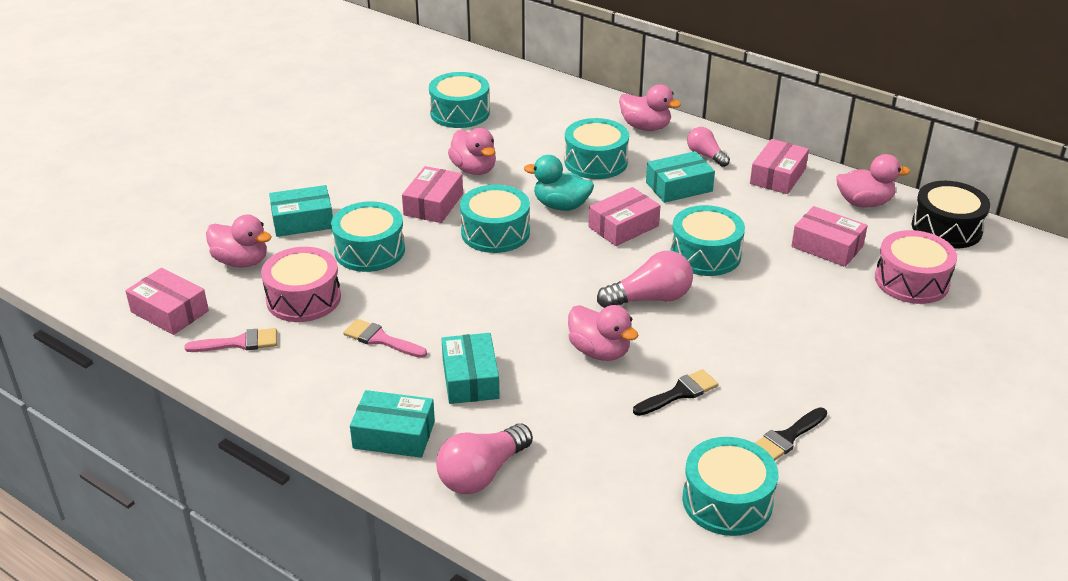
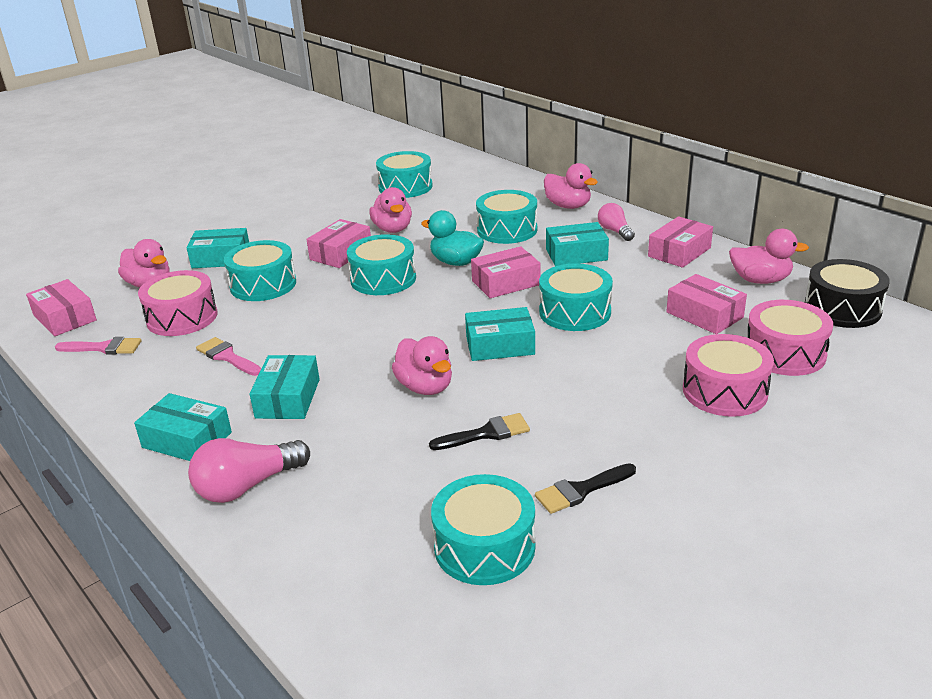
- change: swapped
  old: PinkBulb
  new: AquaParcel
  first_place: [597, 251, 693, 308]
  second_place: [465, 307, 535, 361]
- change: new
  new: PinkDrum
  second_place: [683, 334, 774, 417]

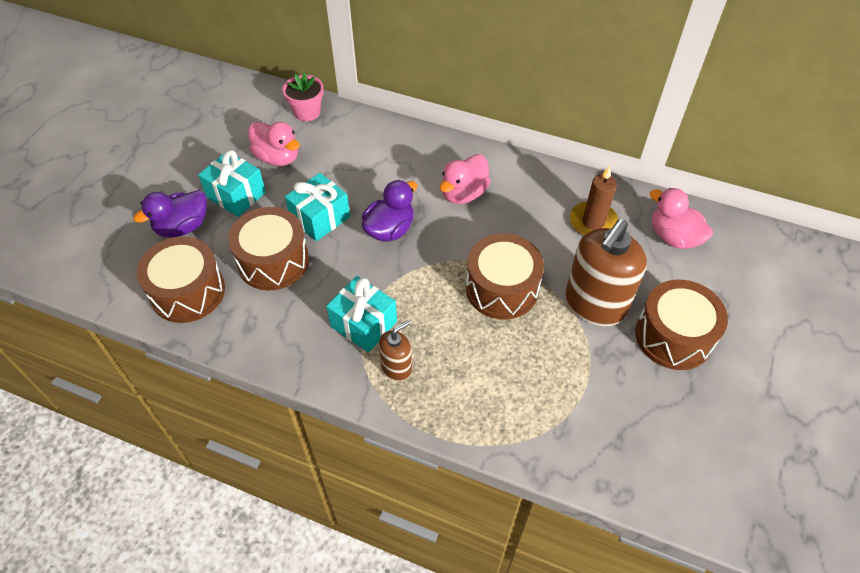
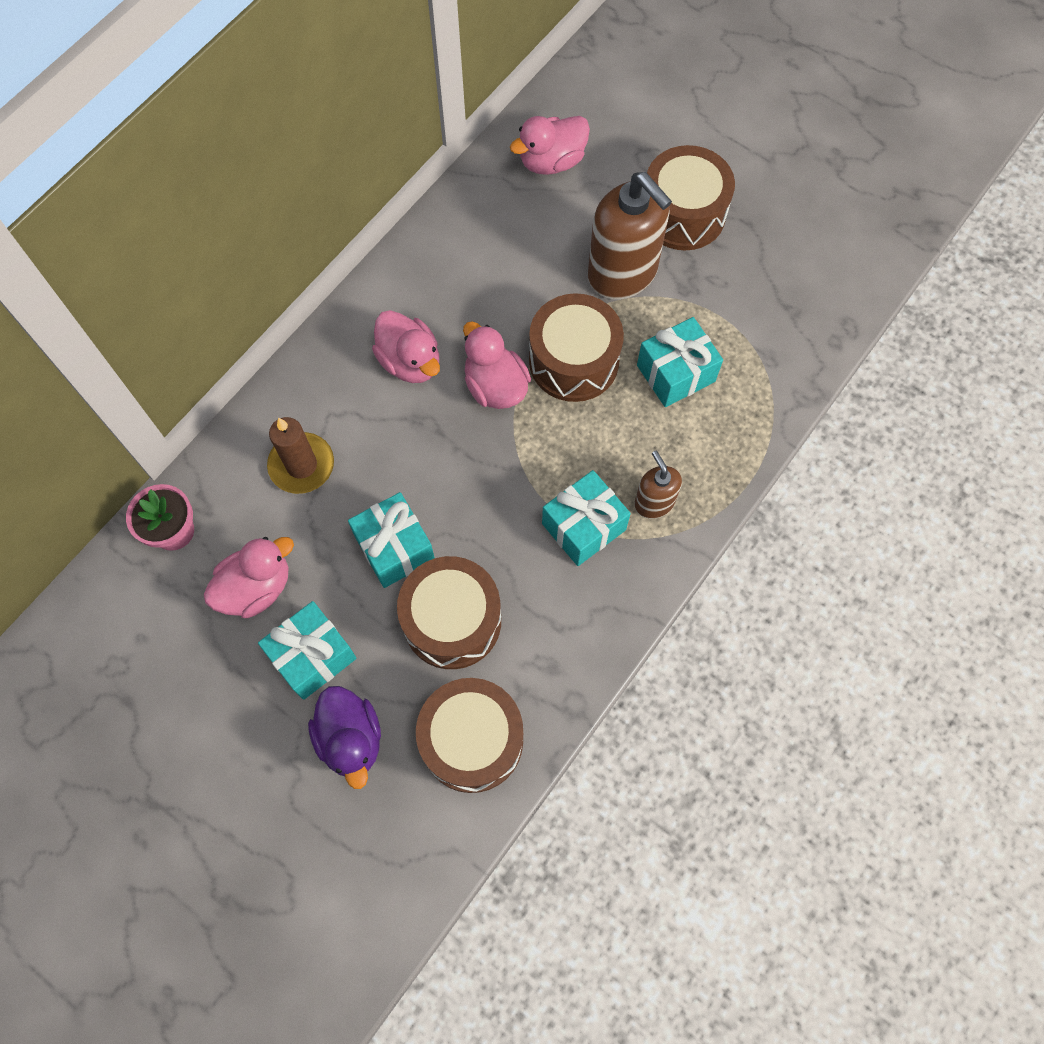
- change: shifted
  old: BrownCandle
  first_place: [570, 166, 619, 236]
  second_place: [267, 417, 334, 494]
- change: new
  new: PinkToyDuck
  second_place: [463, 321, 531, 409]
- change: new
  new: AquaGift
  second_place: [637, 317, 723, 407]
- change: gone
  old: VioletToyDuck
  first_place: [362, 180, 417, 241]

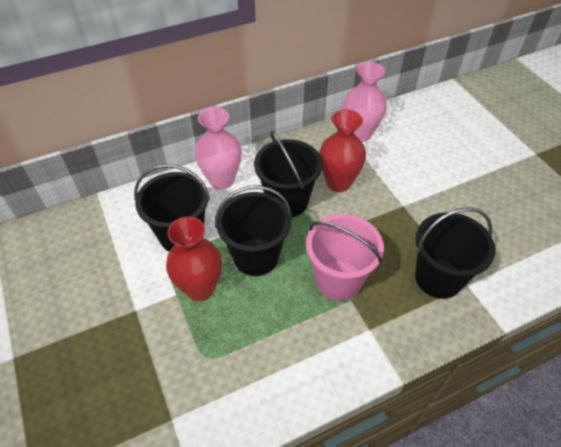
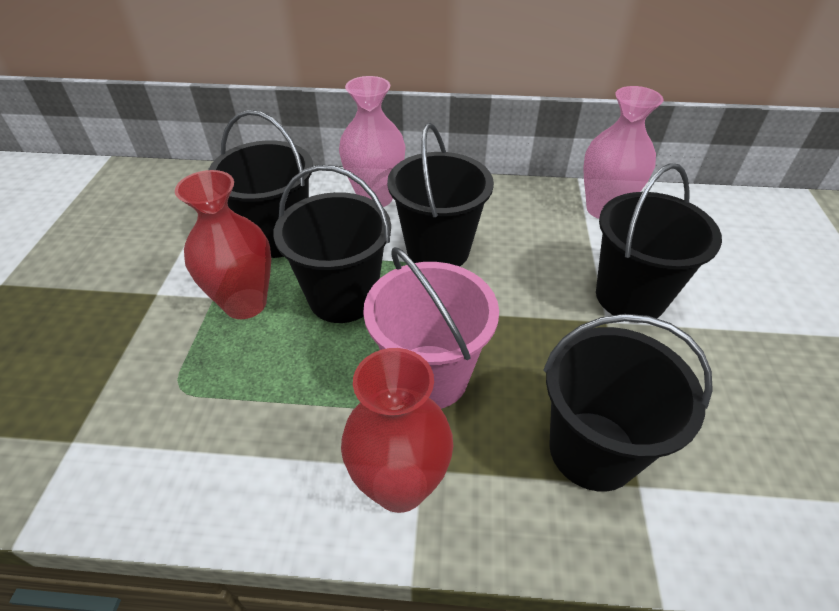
- change: shifted
  old: RedVase
  first_place: [319, 110, 366, 192]
  second_place: [341, 348, 453, 513]
- change: new
  new: JetBlackSandBucket
  second_place: [596, 163, 722, 318]

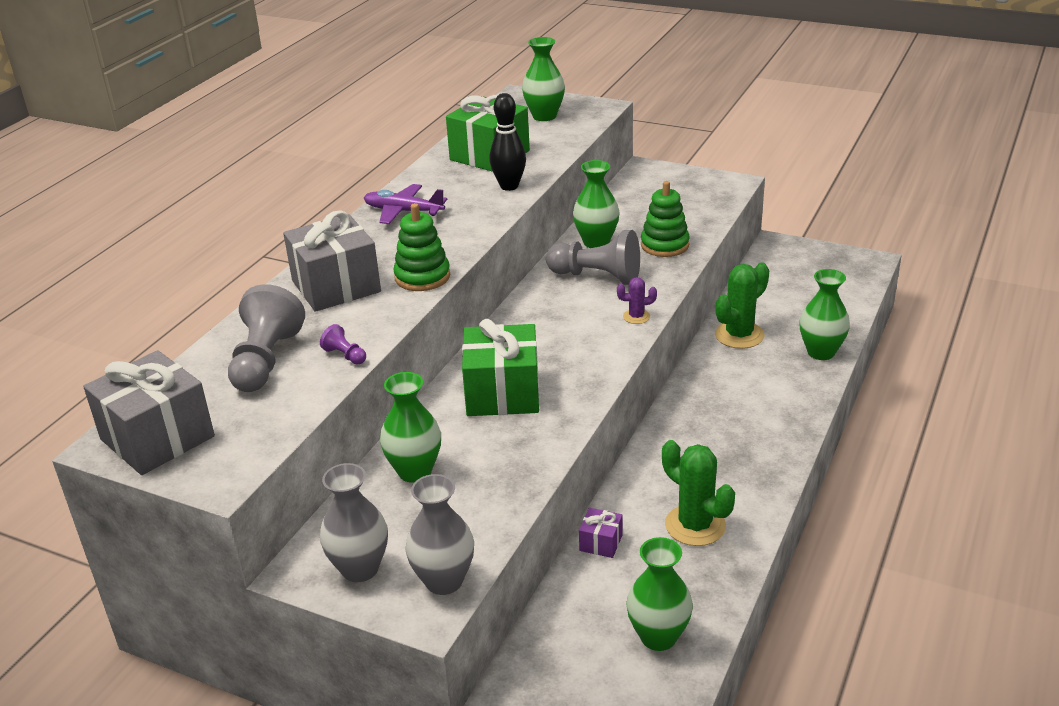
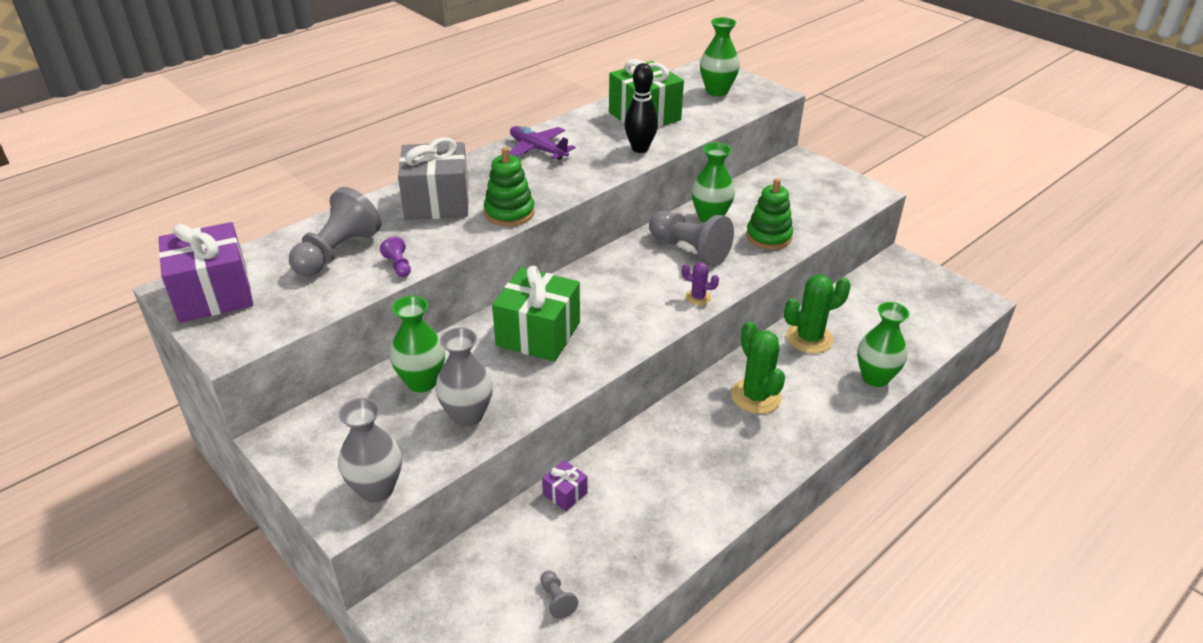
- change: repainted
  old: GreyGift
  new: VioletGift
  first_place: [83, 350, 215, 475]
  second_place: [159, 222, 253, 323]
- change: shifted
  old: GreyVase
  first_place: [320, 463, 388, 582]
  second_place: [435, 327, 493, 427]
- change: swapped
  old: LeafGreenVase
  new: GreyChessPawn
  first_place: [626, 537, 693, 651]
  second_place: [540, 571, 578, 619]
- change: shifted
  old: LeafGreenPricklyPlant
  first_place: [662, 440, 735, 546]
  second_place: [731, 321, 785, 414]

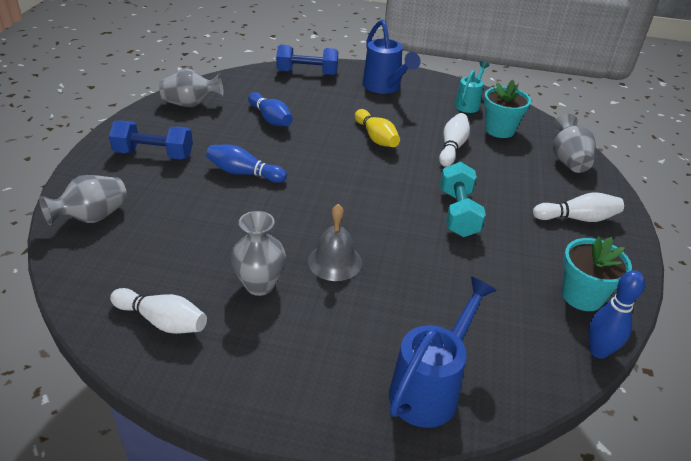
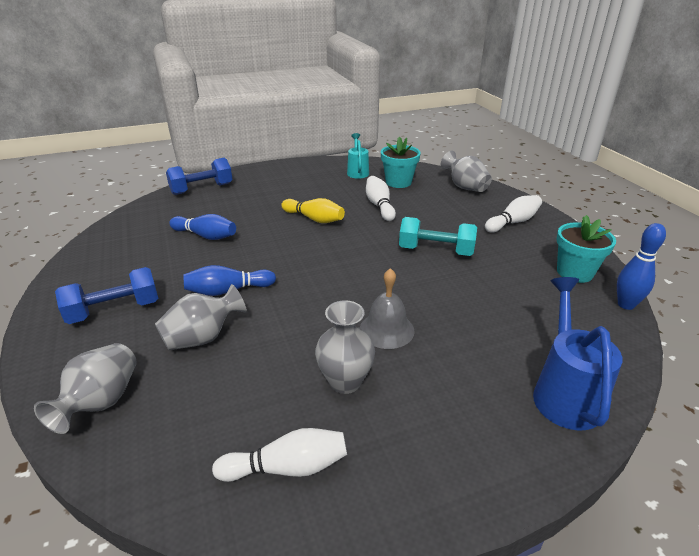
- change: shifted
  old: GreyVase
  first_place: [159, 69, 223, 107]
  second_place: [155, 284, 247, 350]
- change: rotated
  old: AquaFreeWeight
  first_place: [440, 162, 486, 237]
  second_place: [399, 217, 477, 256]
  degrees: -45
- change: gone
  old: RoyalBlueWateringPot
  first_place: [362, 20, 421, 94]

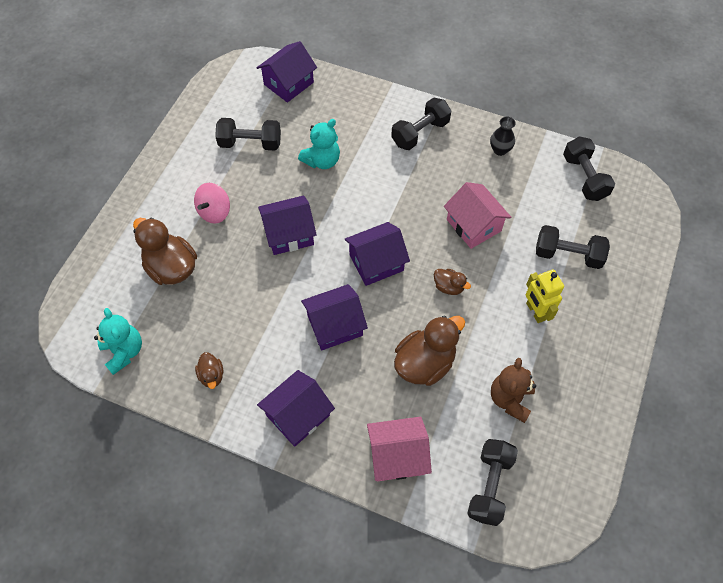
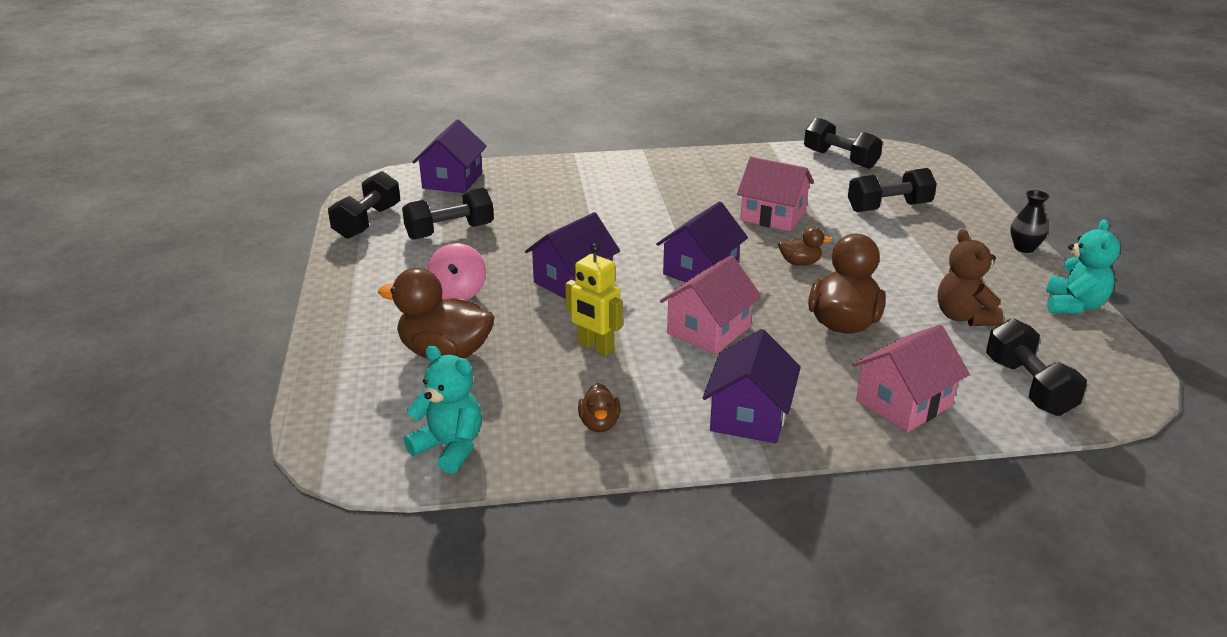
- change: shifted
  old: JetBlackFreeWeight
  first_place: [391, 98, 452, 150]
  second_place: [328, 171, 400, 239]
- change: shifted
  old: BrightYellowToyRobot
  first_place: [526, 269, 564, 323]
  second_place: [565, 244, 623, 356]
- change: rotated
  old: BrownToyDuck
  first_place: [195, 352, 223, 389]
  second_place: [578, 383, 620, 432]
  degrees: 45
- change: repainted
  old: VioletToyHouse
  new: PinkToyHouse
  first_place: [301, 284, 368, 350]
  second_place: [660, 255, 762, 354]
- change: shifted
  old: JetBlackVase
  first_place: [490, 117, 516, 156]
  second_place: [1010, 190, 1049, 253]
- change: shifted
  old: AquaStuffedBear
  first_place: [298, 119, 340, 169]
  second_place: [1046, 219, 1120, 314]

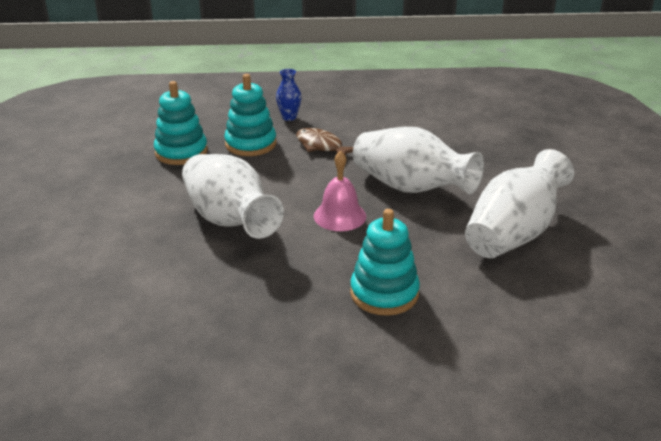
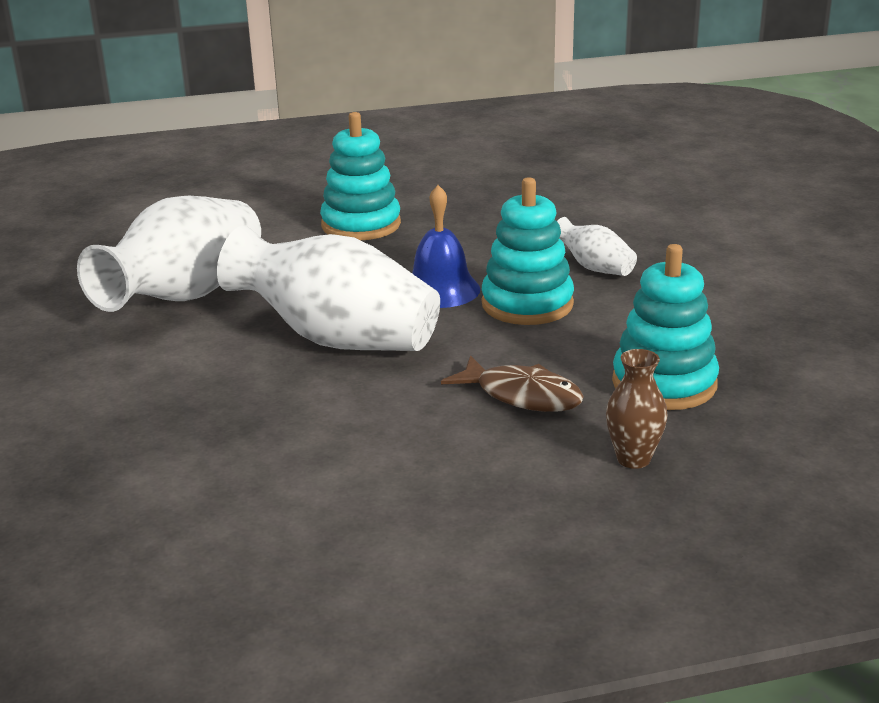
- change: repainted
  old: PinkHandBell
  new: RoyalBlueHandBell
  first_place: [314, 151, 366, 231]
  second_place: [412, 185, 480, 308]
- change: shifted
  old: AquaStackingToy
  first_place: [154, 81, 208, 165]
  second_place: [482, 177, 574, 325]
- change: scaled
  old: PureWhiteVase
  first_place: [182, 154, 284, 239]
  second_place: [557, 217, 637, 276]
  factor: 0.45
- change: repainted
  old: RoyalBlueVase
  new: BrownVase
  first_place: [276, 69, 301, 121]
  second_place: [606, 349, 668, 469]

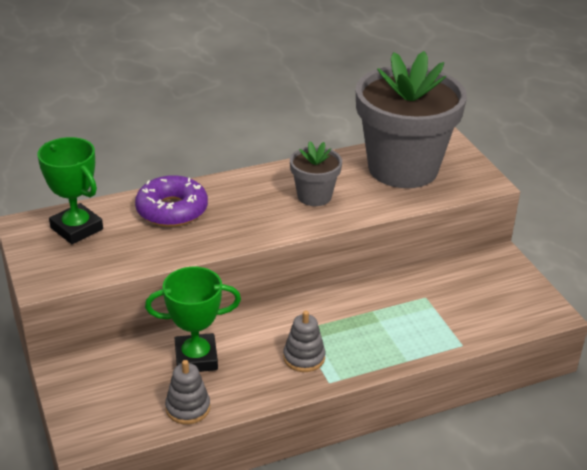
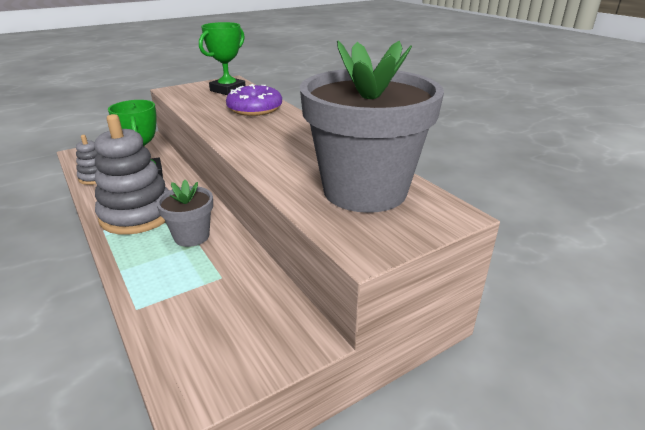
- change: scaled
  old: GreyStackingToy
  first_place: [283, 311, 325, 372]
  second_place: [94, 114, 169, 235]
  factor: 1.99
- change: shifted
  old: GreyFlowerPot
  first_place: [290, 141, 342, 206]
  second_place: [156, 180, 213, 247]

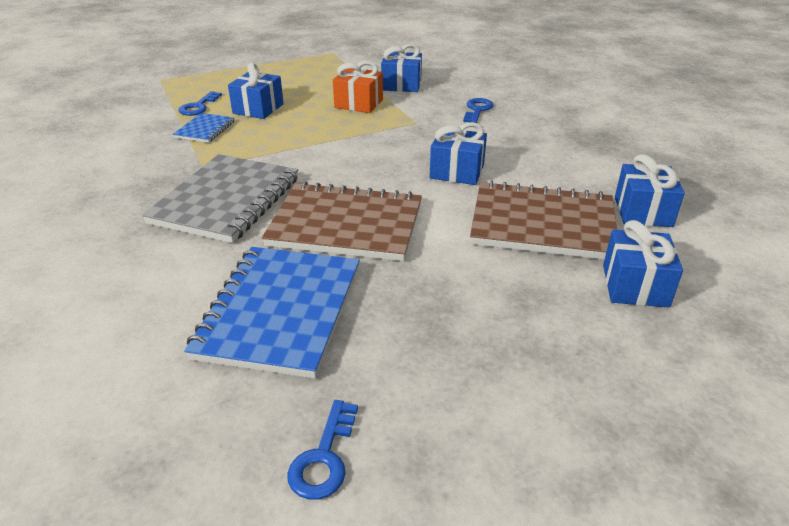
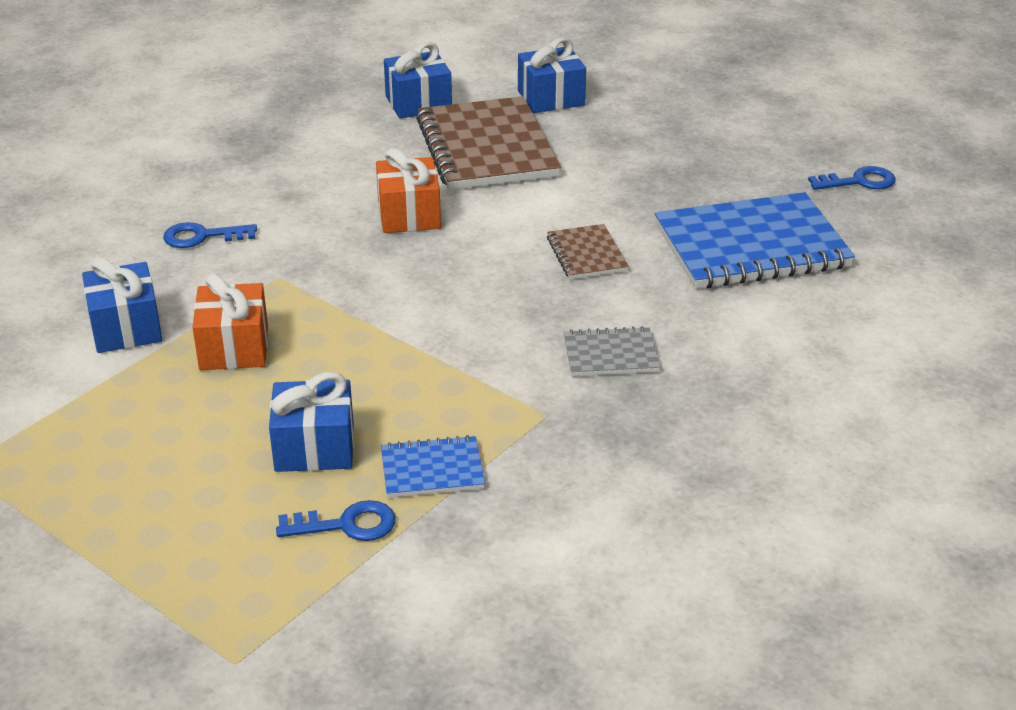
- change: repainted
  old: RoyalBlueGift
  new: OrangeColouredGift
  first_place: [430, 122, 487, 185]
  second_place: [376, 148, 441, 233]
- change: scaled
  old: BrownNotepad
  first_place: [262, 182, 422, 261]
  second_place: [547, 224, 629, 279]
  factor: 0.48
- change: scaled
  old: GreyNotepad
  first_place: [142, 154, 298, 243]
  second_place: [563, 326, 660, 376]
  factor: 0.48

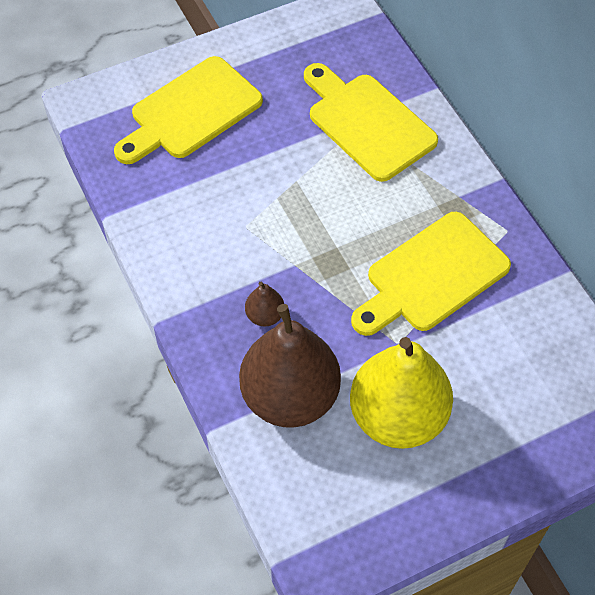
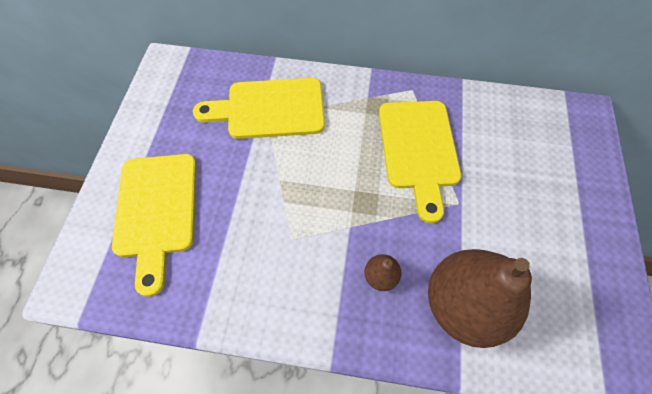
- change: gone
  old: BrightYellowPearFruit
  first_place: [350, 337, 453, 449]

